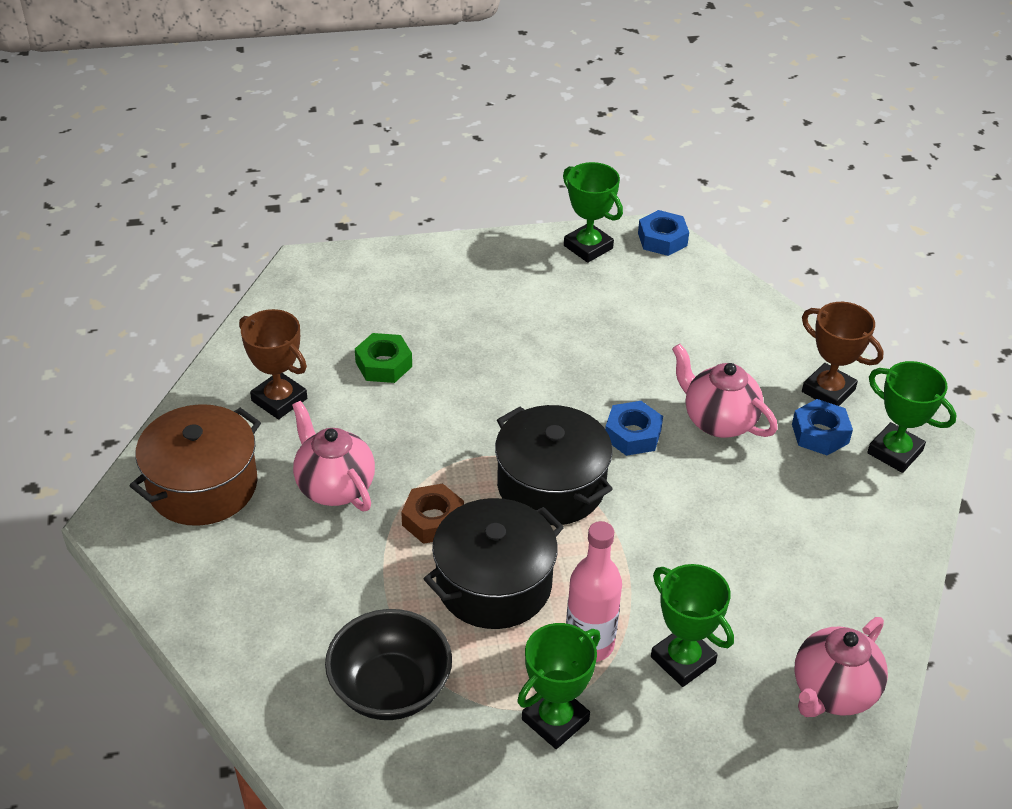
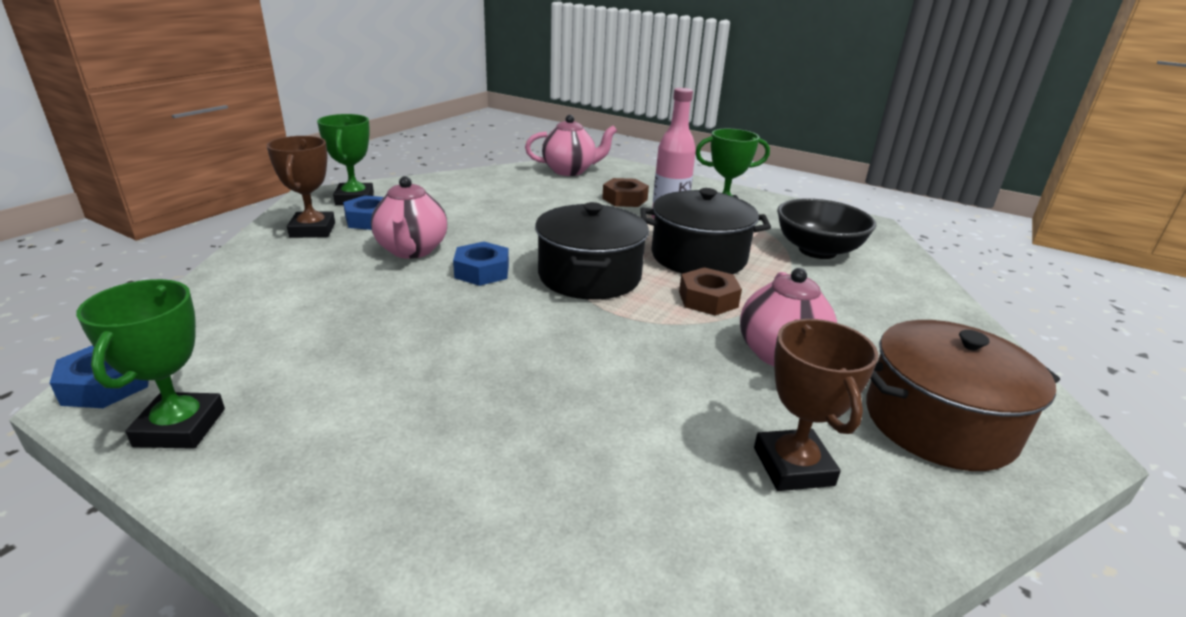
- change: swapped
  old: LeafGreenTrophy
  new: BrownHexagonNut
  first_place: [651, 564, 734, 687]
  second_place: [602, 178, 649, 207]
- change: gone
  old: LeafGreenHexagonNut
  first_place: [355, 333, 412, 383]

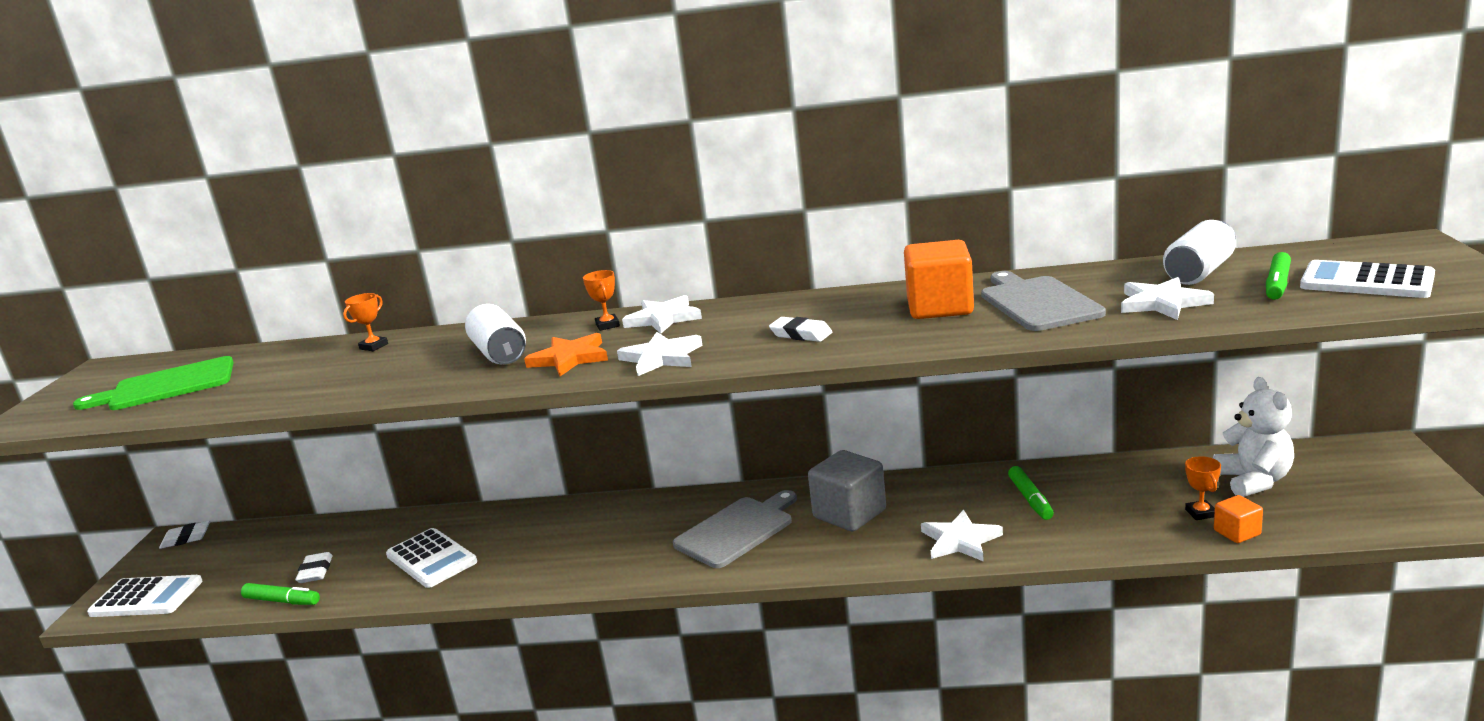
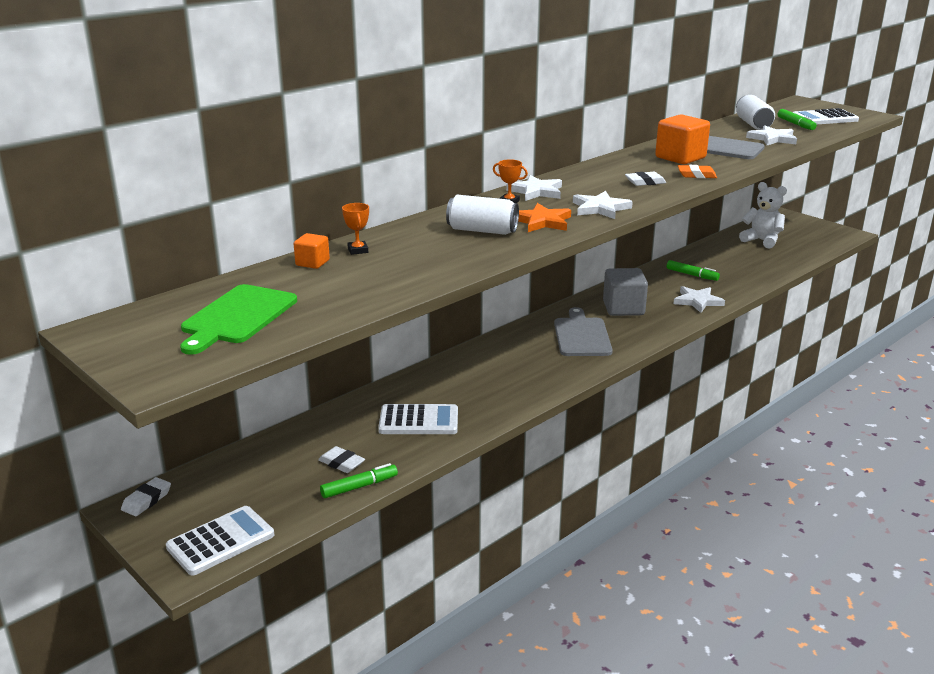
- change: shifted
  old: OrangeColouredCube
  first_place: [1214, 495, 1263, 543]
  second_place: [294, 233, 330, 269]
- change: new
  new: OrangeColouredPencilEraser
  second_place: [678, 165, 717, 178]
- change: gone
  old: OrangeColouredTrophy
  first_place: [1185, 456, 1221, 520]

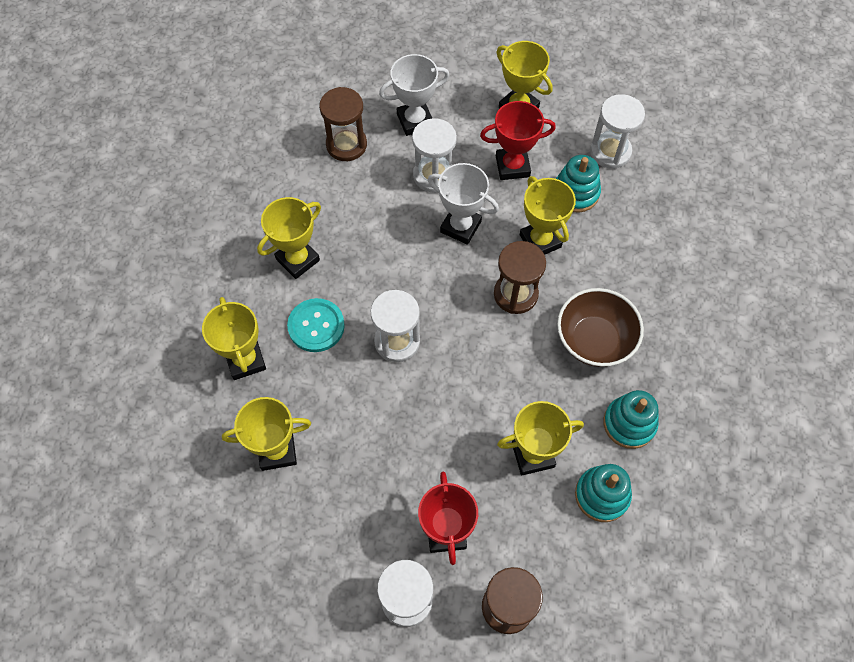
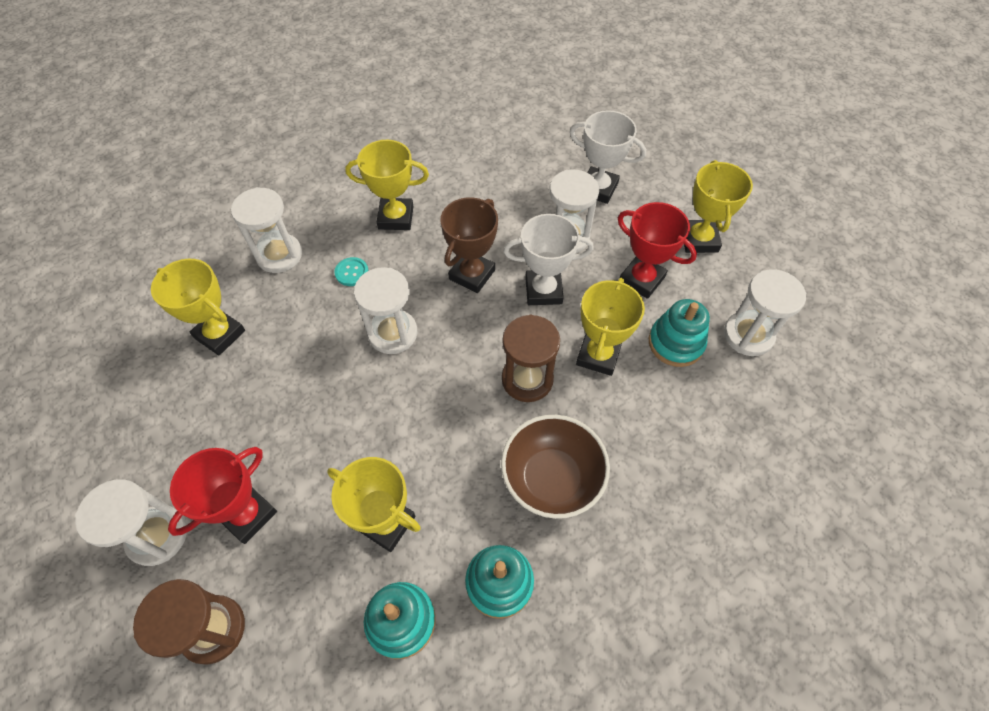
- change: swapped
  old: BrightYellowTrophy
  new: PureWhiteSandTimer
  first_place: [202, 297, 266, 380]
  second_place: [231, 187, 302, 273]
- change: scaled
  old: AquaSewingButton
  first_place: [287, 298, 345, 352]
  second_place: [334, 257, 369, 286]
  factor: 0.57
- change: new
  new: BrownTrophy
  second_place: [441, 197, 498, 293]
- change: rotated
  old: PureWhiteTrophy
  first_place: [428, 163, 499, 245]
  second_place: [503, 214, 594, 305]
  degrees: -75
- change: gone
  old: BrownSandTimer
  first_place: [319, 87, 367, 161]

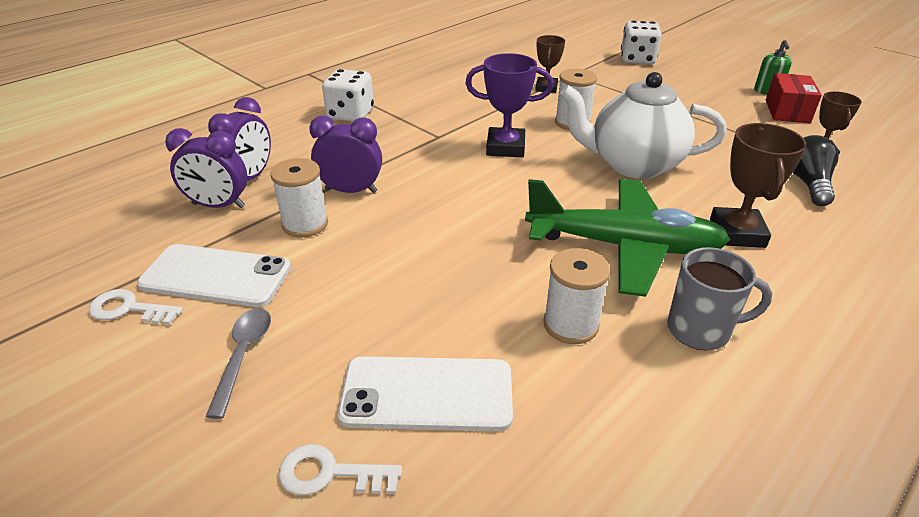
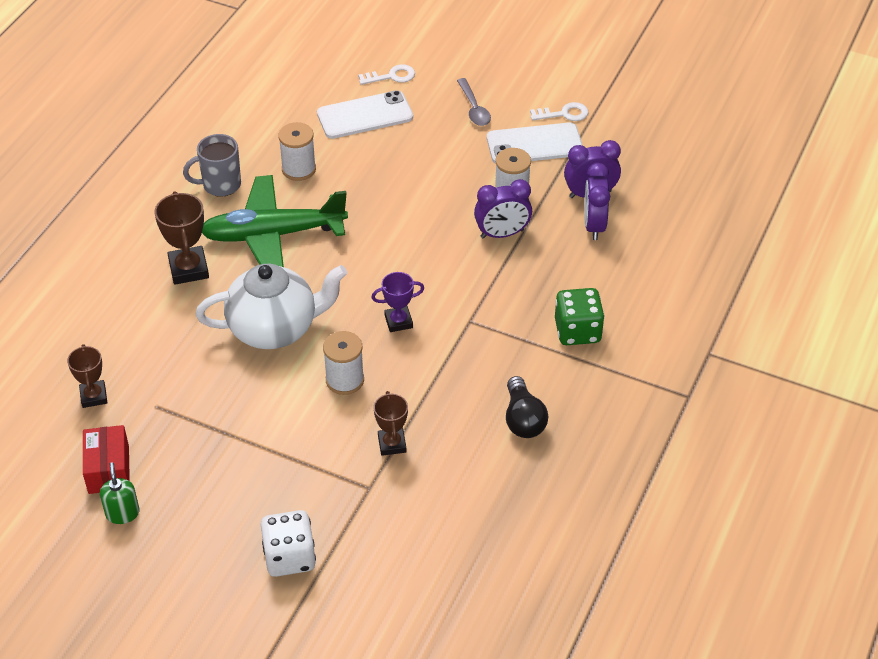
- change: scaled
  old: VioletTrophy
  first_place: [465, 53, 553, 157]
  second_place: [371, 272, 424, 332]
  factor: 0.66
- change: shifted
  old: JetBlackBulb
  first_place: [793, 135, 839, 206]
  second_place: [506, 376, 548, 438]
- change: repainted
  old: PureWhiteDice
  new: LeafGreenDice
  first_place: [322, 69, 374, 121]
  second_place: [555, 288, 605, 345]

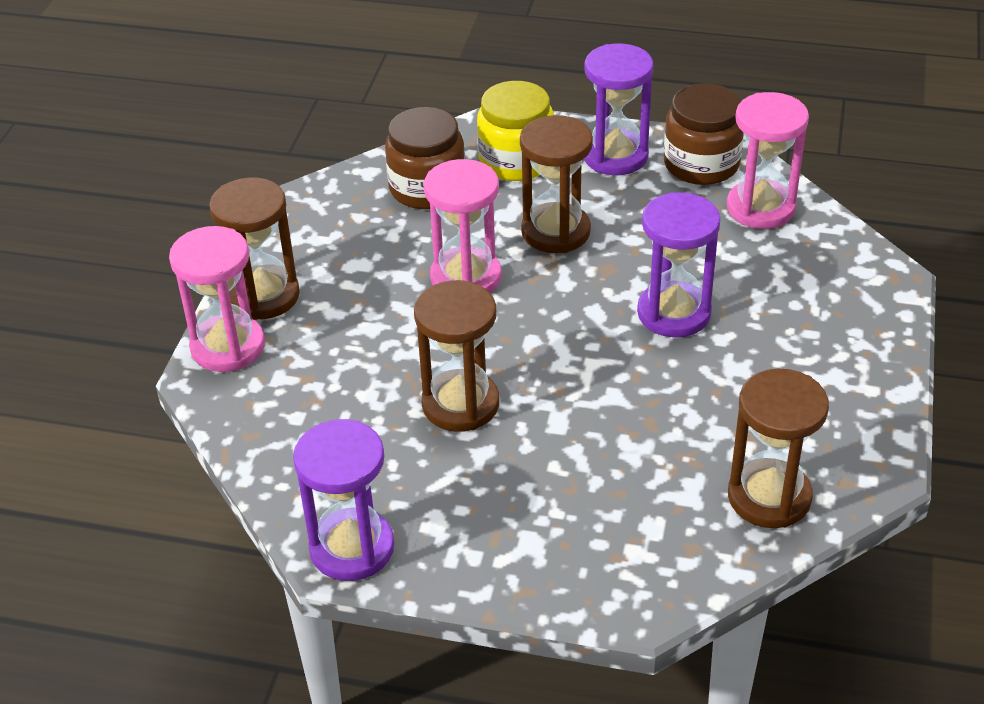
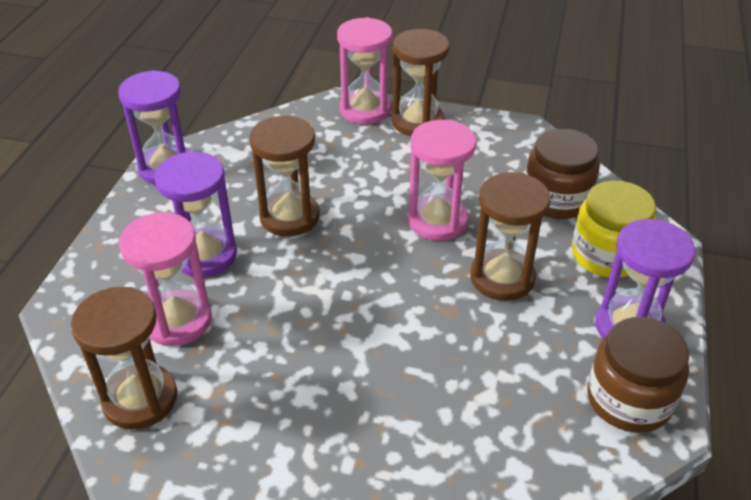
- change: shifted
  old: PinkSandTimer
  first_place: [727, 92, 809, 229]
  second_place: [119, 212, 212, 346]
- change: shifted
  old: VioletSandTimer
  first_place: [637, 192, 720, 338]
  second_place: [154, 152, 237, 277]

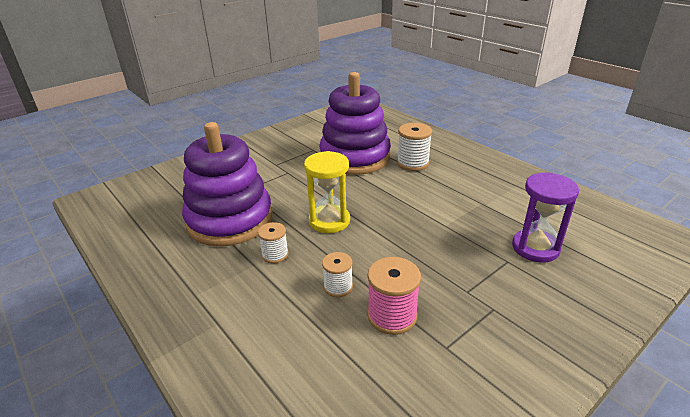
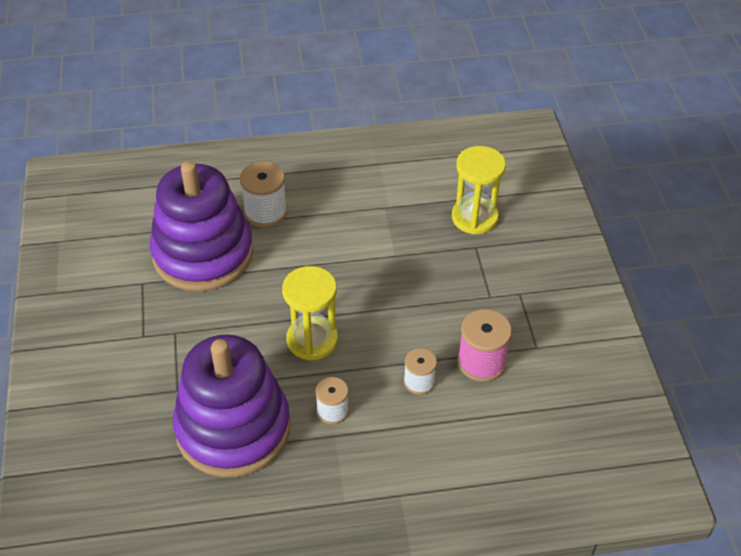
- change: repainted
  old: VioletSandTimer
  new: BrightYellowSandTimer
  first_place: [512, 172, 579, 263]
  second_place: [452, 146, 506, 235]

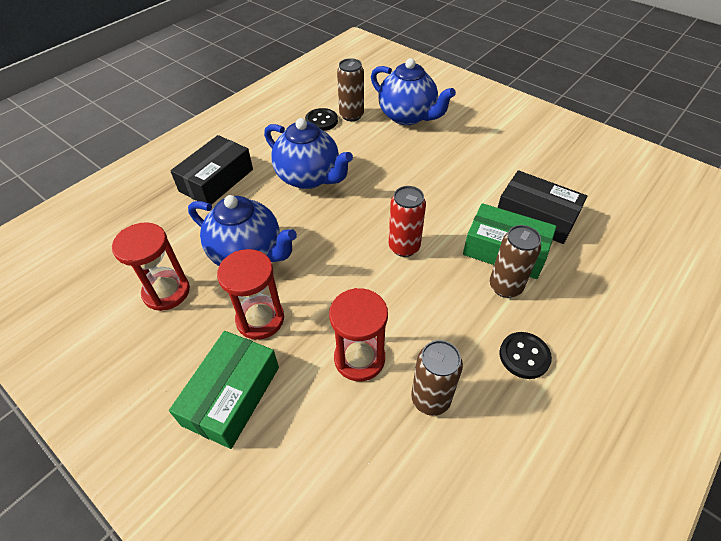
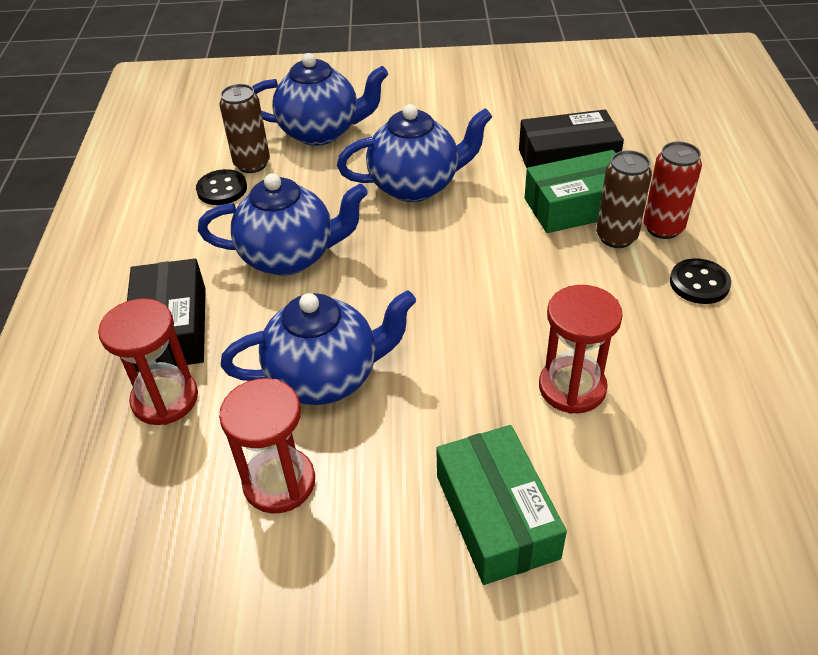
- change: shifted
  old: RedSandTimer
  first_place: [217, 249, 284, 340]
  second_place: [98, 298, 198, 425]
- change: new
  new: RoyalBlueTeaPot
  second_place: [337, 104, 492, 202]
- change: shifted
  old: RedSodaCan
  first_place: [389, 186, 426, 257]
  second_place: [643, 142, 702, 239]
- change: gone
  old: BrownSodaCan
  first_place: [411, 340, 463, 416]

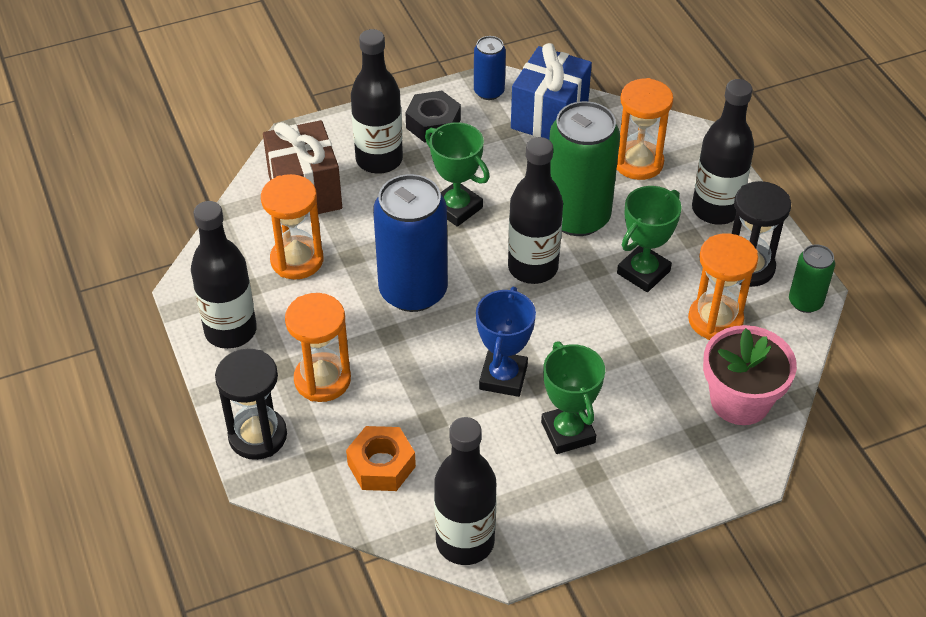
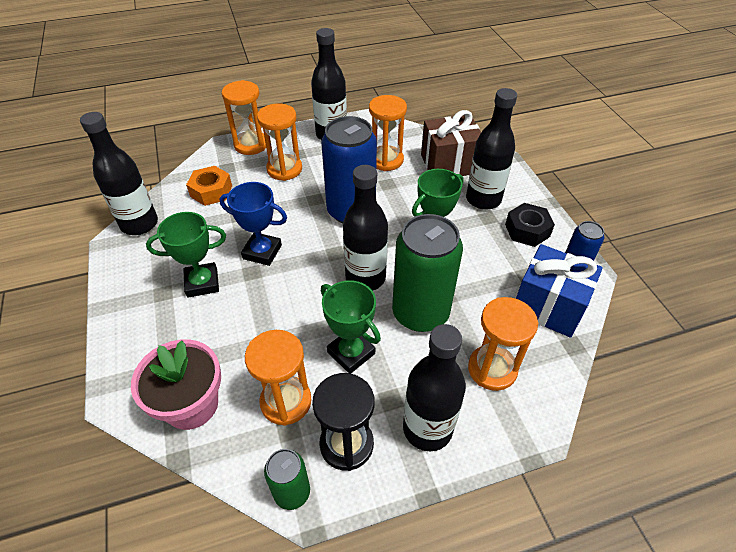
- change: repainted
  old: JetBlackSandTimer
  new: OrangeColouredSandTimer
  first_place: [215, 349, 287, 460]
  second_place: [222, 80, 266, 155]

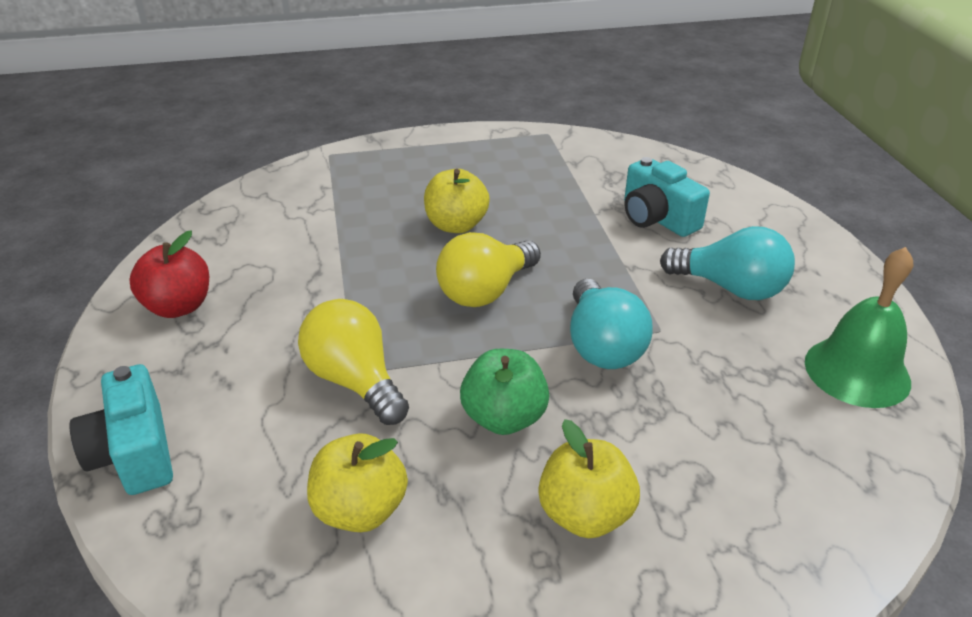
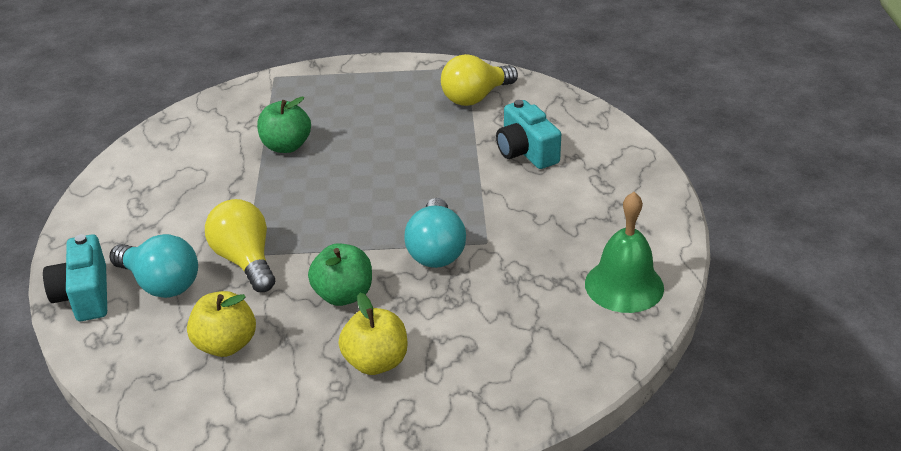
- change: shifted
  old: AquaBulb
  first_place: [660, 226, 795, 300]
  second_place: [109, 234, 198, 298]
- change: new
  new: LeafGreenToyApple
  second_place: [257, 97, 311, 153]
- change: shifted
  old: BrightYellowBulb
  first_place: [436, 232, 541, 307]
  second_place: [441, 54, 518, 106]
- change: gone
  old: RedToyApple
  first_place: [129, 231, 209, 318]
- change: gone
  old: BrightYellowToyApple
  first_place: [424, 169, 490, 233]

